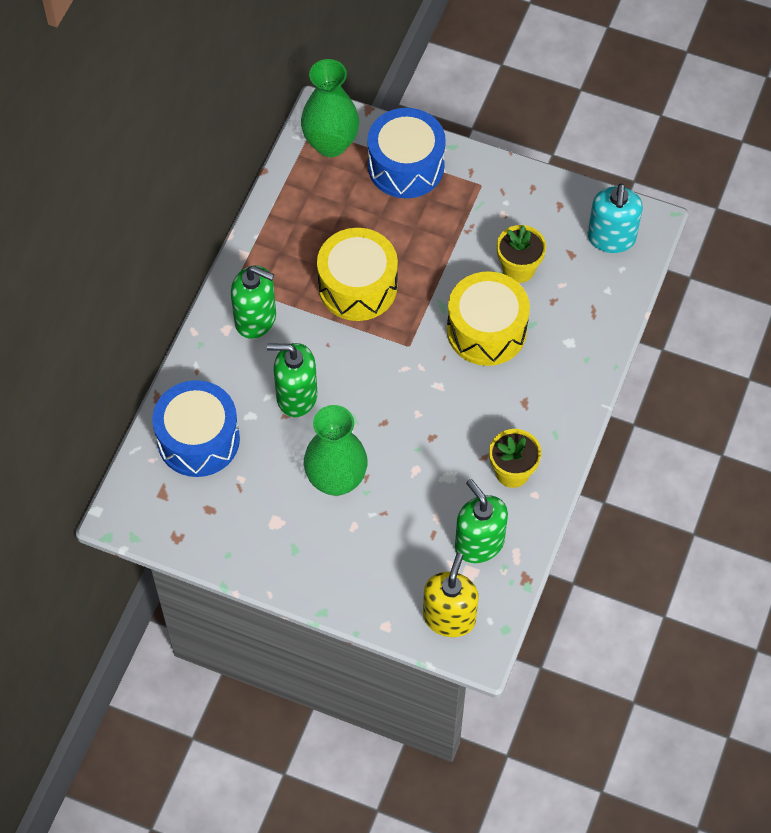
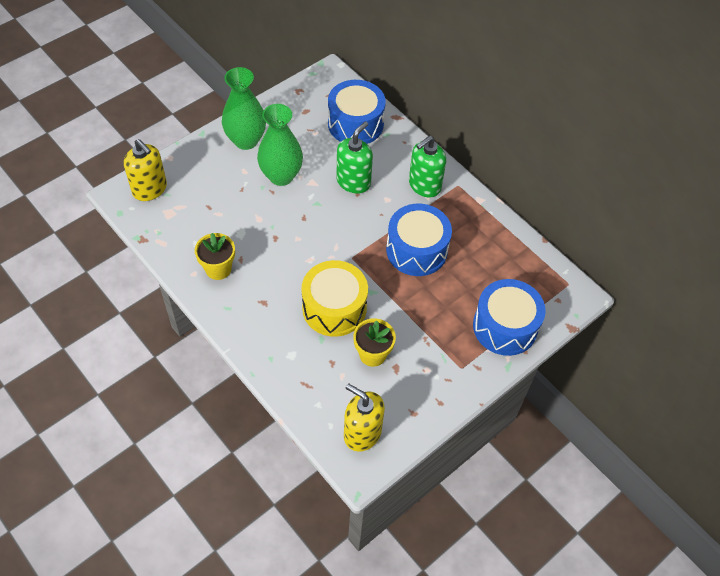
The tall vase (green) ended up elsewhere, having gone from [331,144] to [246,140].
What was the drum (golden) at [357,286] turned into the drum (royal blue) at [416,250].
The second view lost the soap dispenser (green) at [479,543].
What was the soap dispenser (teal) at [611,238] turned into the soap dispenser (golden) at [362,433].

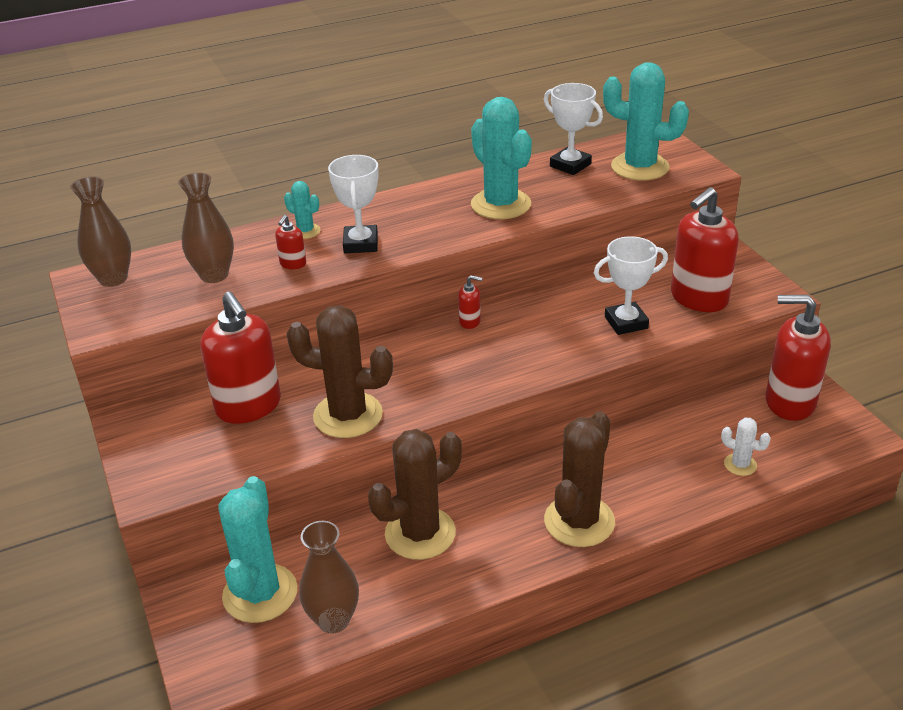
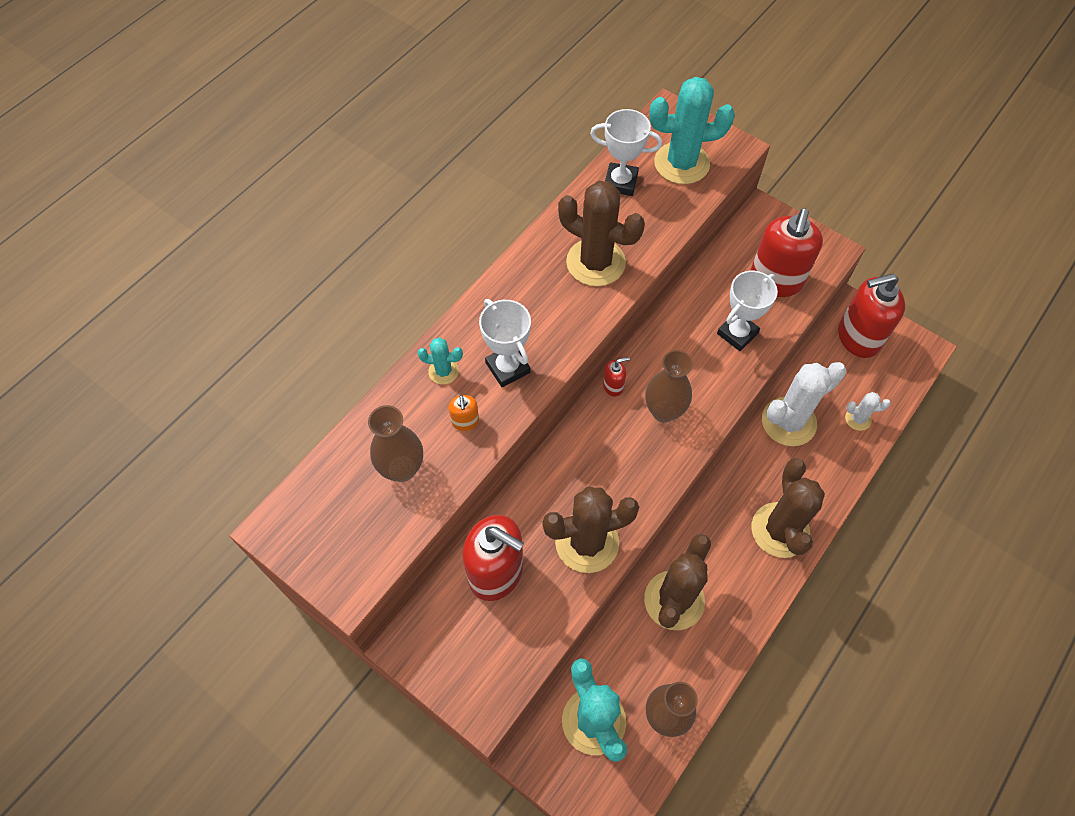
The tall vase (russet) ended up elsewhere, having gone from [113,279] to [664,411].
What was the soap dispenser (crimson) at [293,264] turned into the soap dispenser (bright orange) at [465,422].
What was the saguaro cactus (teal) at [501,204] turned into the saguaro cactus (russet) at [595,262].
The second view gained the saguaro cactus (white) at [788,422].

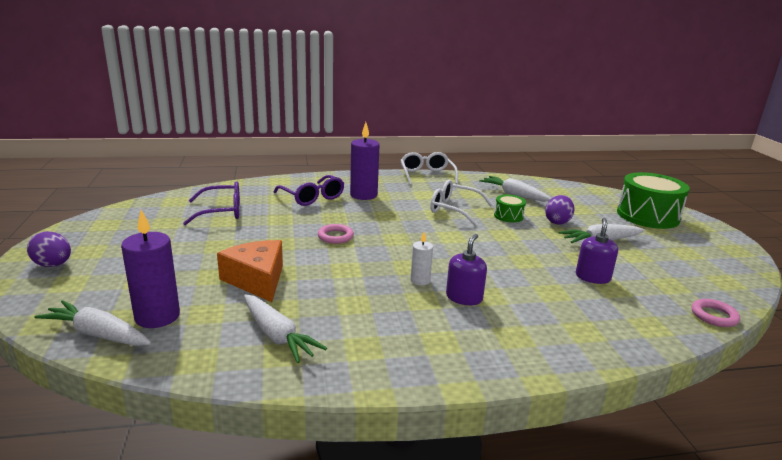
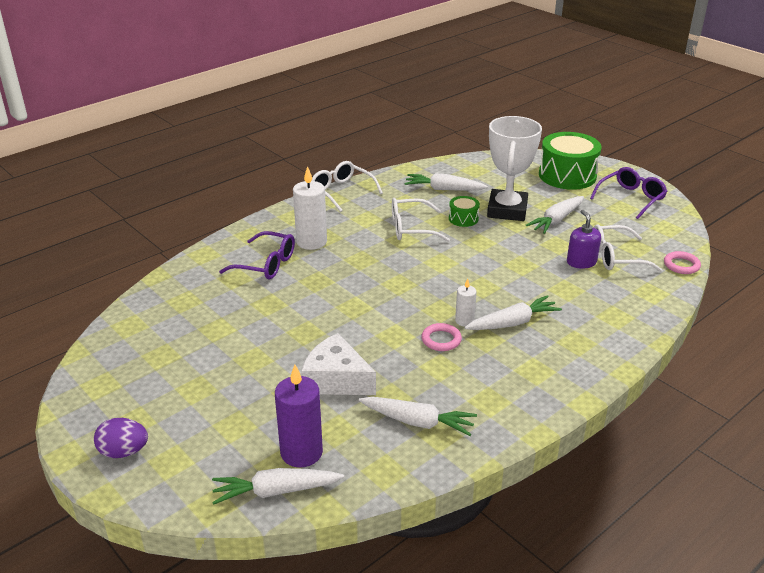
The eyeglasses (purple) ended up elsewhere, having gone from [222,212] to [631,198].
What was the cheese (bright orange) at [257,280] turned into the cheese (white) at [336,380].
The ring (rosy) ended up elsewhere, having gone from [335,236] to [441,340].
What was the pillar candle (purple) at [363,195] turned into the pillar candle (white) at [311,242].
Where the soap dispenser (purple) stood at [464,297], the carrot (white) came to stand at [512,323].
Where the toy egg (purple) stood at [557,222], the award cup (white) came to stand at [507,210].
The second view gained the eyeglasses (white) at [616,257].

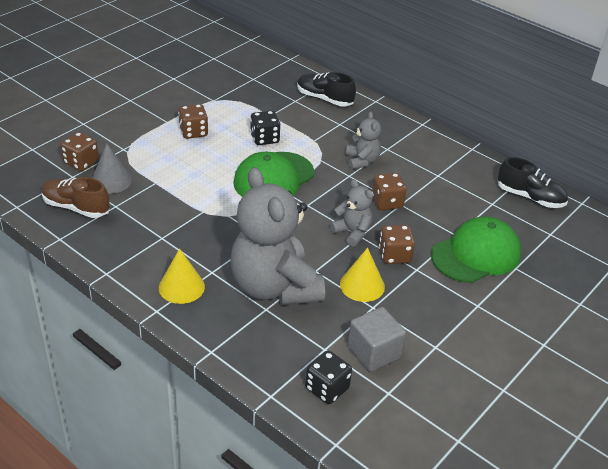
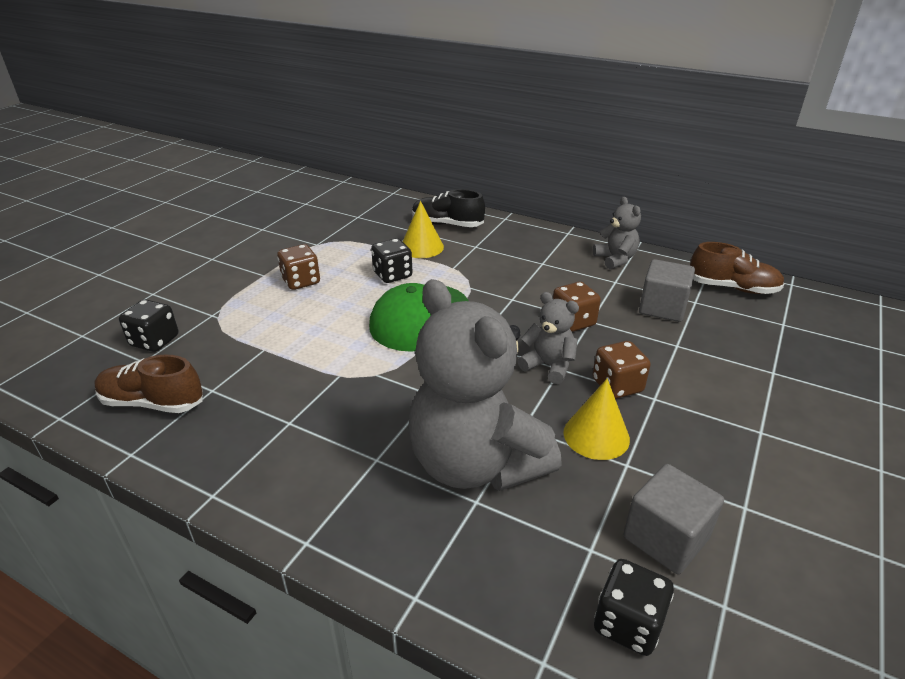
What was the die (russet) at [81,162] turned into the die (ebony) at [154,341].
The second view lost the cone shape (gray) at [111,180].
The cone shape (golden) ended up elsewhere, having gone from [181,287] to [421,247].
The teddy bear (gray) ended up elsewhere, having gone from [362,161] to [615,259].
The second view lost the cap (green) at [476,254].
What was the lace-up shoe (ebony) at [530,197] turned into the lace-up shoe (russet) at [732,288].
The second view gained the block (gray) at [662,308].

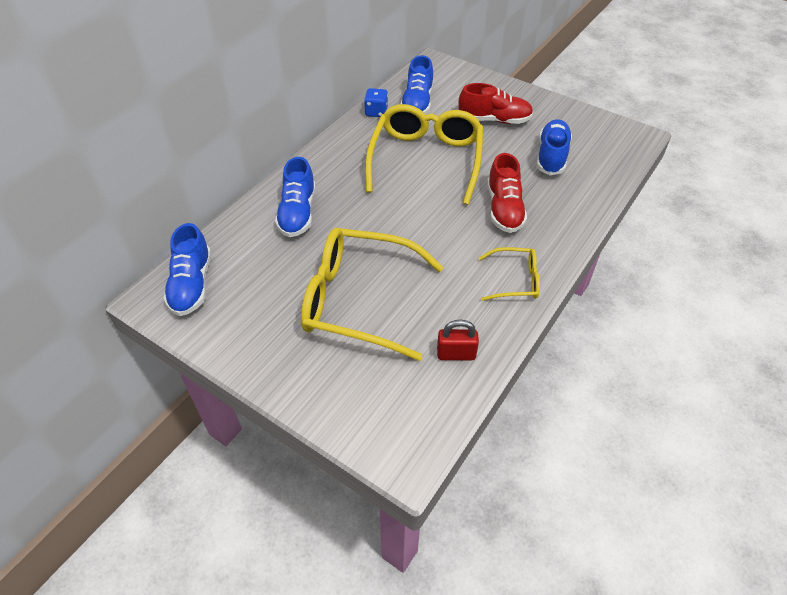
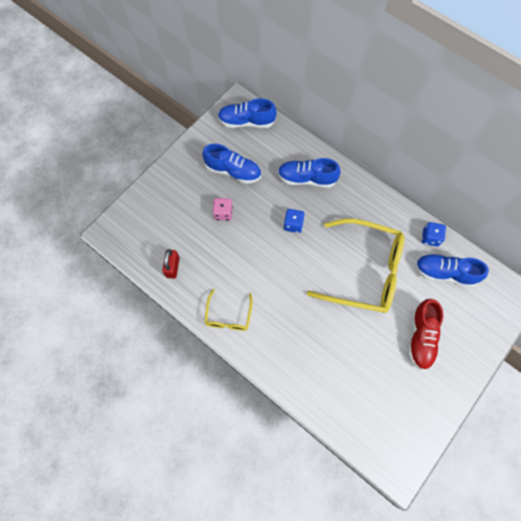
Where the eyeglasses (golden) stood at [357,300], the die (rosy) came to stand at [223,213].
The second view lost the lace-up shoe (crimson) at [504,209].
The lace-up shoe (royal blue) ended up elsewhere, having gone from [551,156] to [233,171].
The second view gained the die (royal blue) at [293,224].

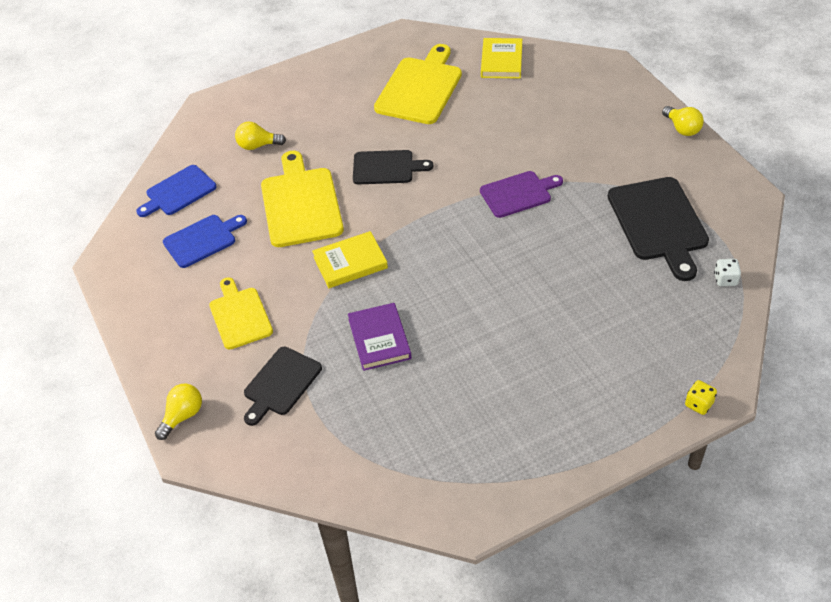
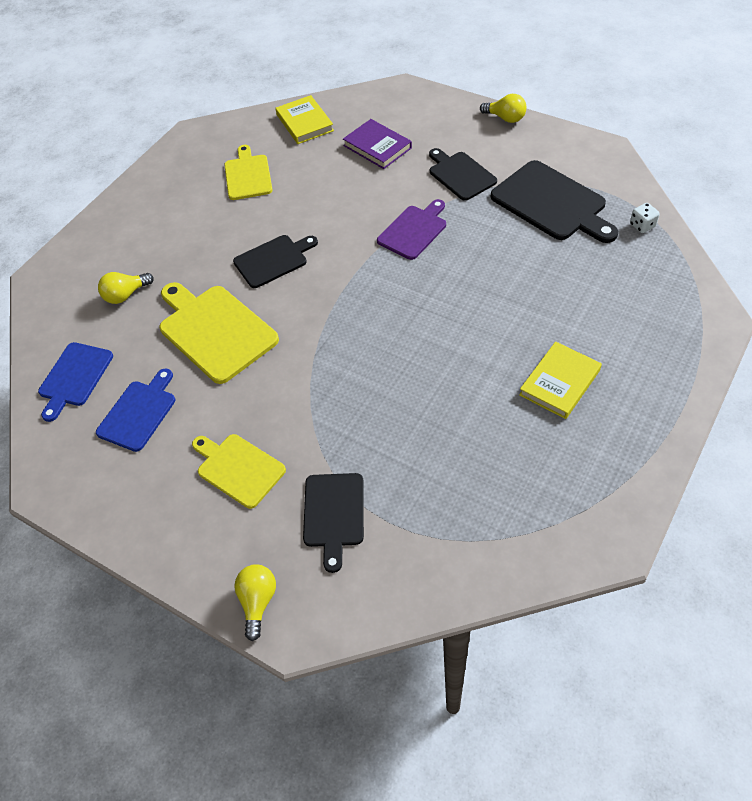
The hardcover (golden) ended up elsewhere, having gone from [350,262] to [559,382].
The hardcover (purple) ended up elsewhere, having gone from [379,339] to [377,147].
The size of the cutting board (golden) at [420,88] changed by a factor of 0.63.
The second view lost the die (golden) at [699,404].
The second view gained the cutting board (ebony) at [460,174].

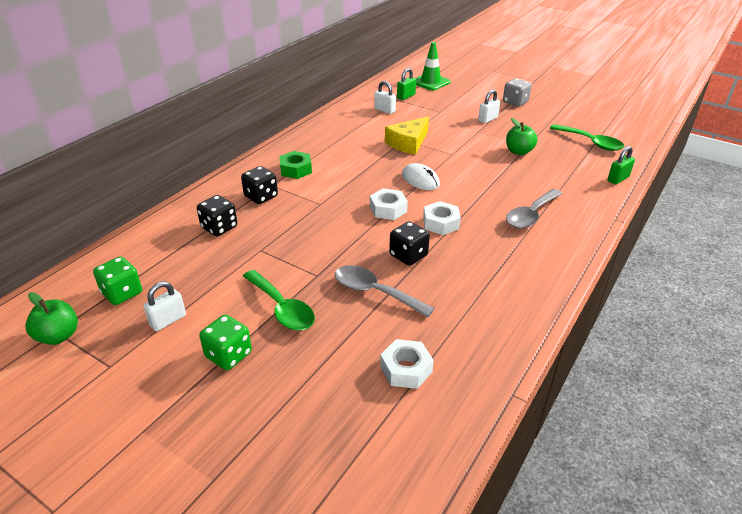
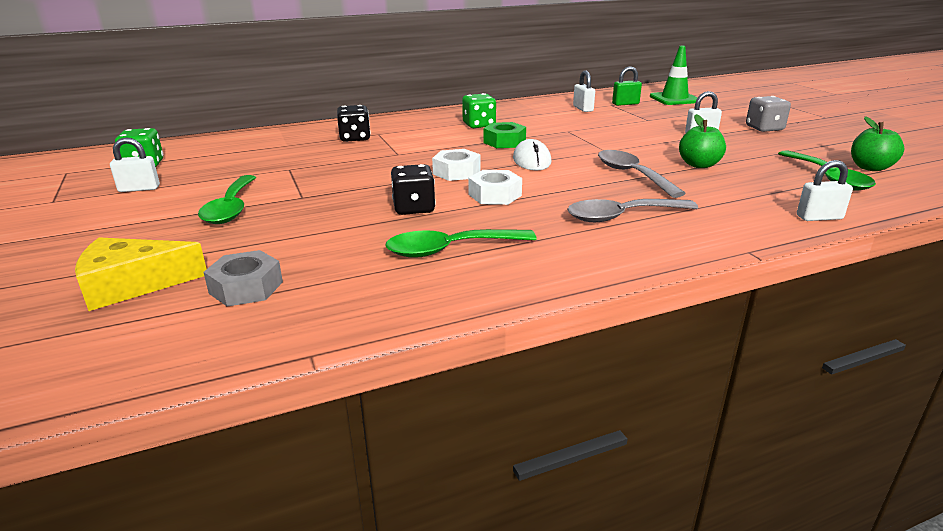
The apple (green) ended up elsewhere, having gone from [58,336] to [870,168].
The second view lost the die (ebony) at [219,227].
The die (green) ended up elsewhere, having gone from [228,355] to [479,125].
The hex nut (green) ended up elsewhere, having gone from [296,170] to [504,142].
The teaspoon (gray) ended up elsewhere, having gone from [374,292] to [631,174].
What was the hex nut (white) at [406,369] turned into the hex nut (gray) at [246,287].
The cheese (golden) ended up elsewhere, having gone from [408,143] to [132,284].
What was the small lock (green) at [618,179] turned into the small lock (white) at [819,217].
The second view gained the teaspoon (green) at [450,250].

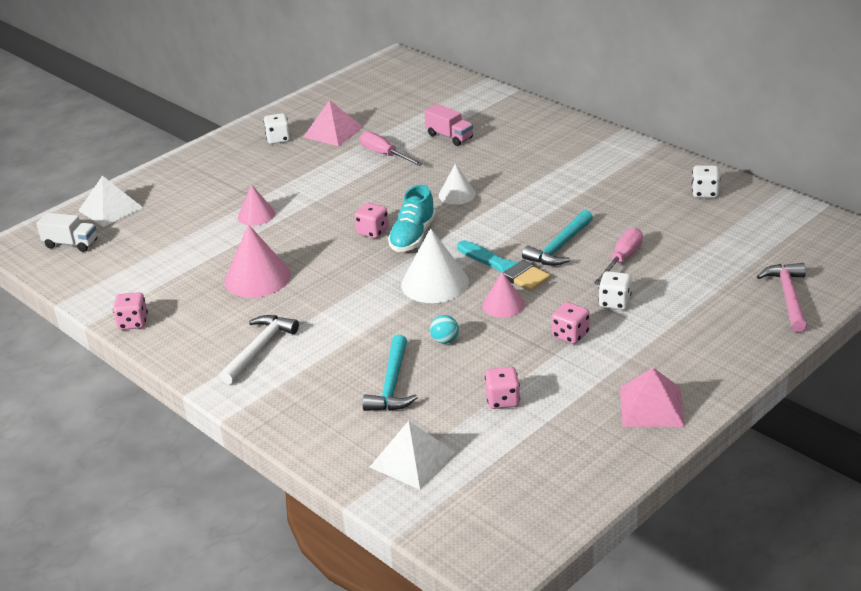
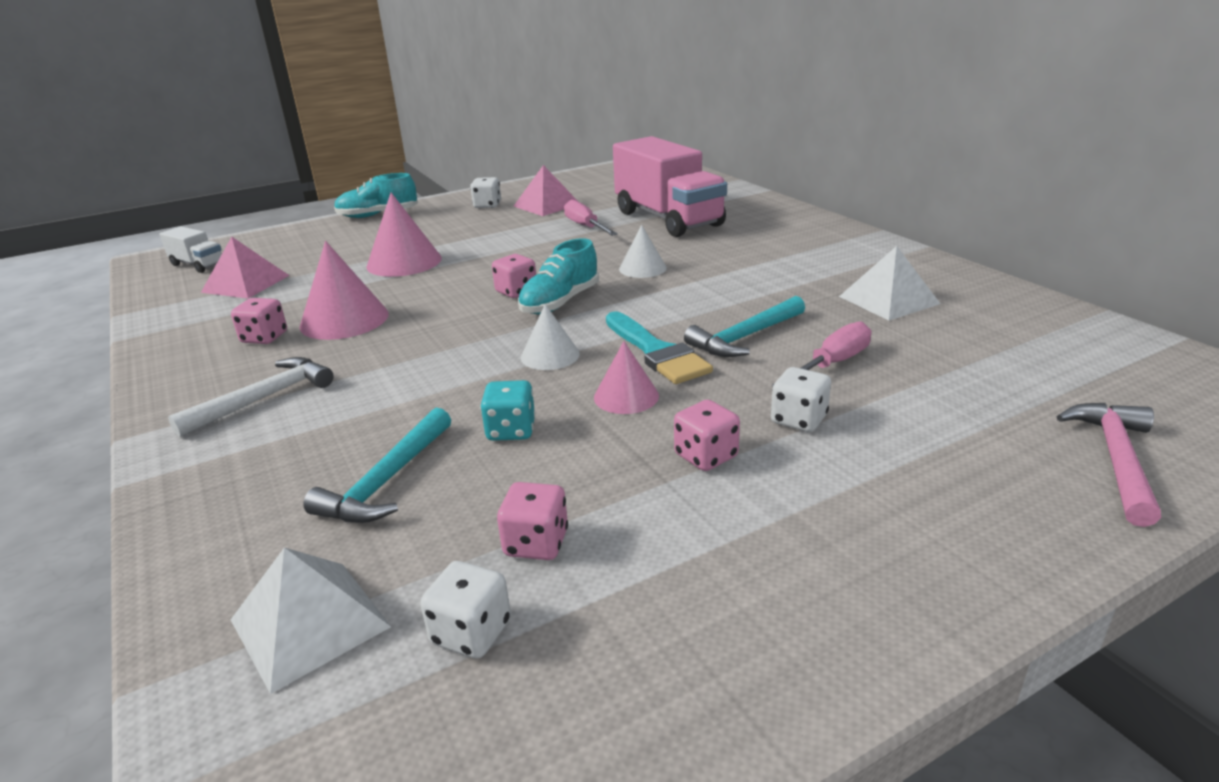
The pyramid (white) ended up elsewhere, having gone from [110,209] to [889,300].
The die (rosy) ended up elsewhere, having gone from [133,322] to [264,338].
The size of the cone shape (rosy) at [256,215] changed by a factor of 1.65.
The size of the cone shape (white) at [434,283] changed by a factor of 0.61.
The size of the truck (rosy) at [449,136] changed by a factor of 2.20.
Where the play ball (teal) stood at [445,340], the die (teal) came to stand at [511,430].
The pyramid (rosy) ended up elsewhere, having gone from [651,406] to [245,283].
The die (white) ended up elsewhere, having gone from [705,193] to [471,632].
The second view gained the lace-up shoe (teal) at [378,215].

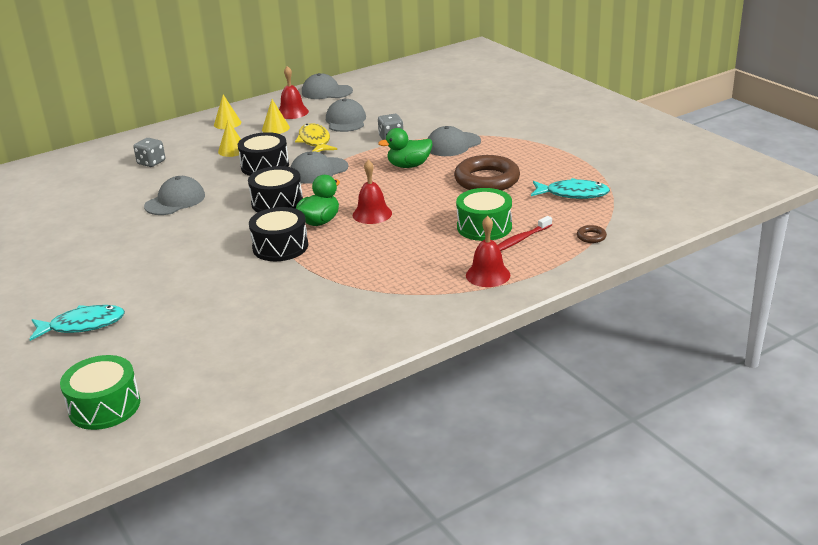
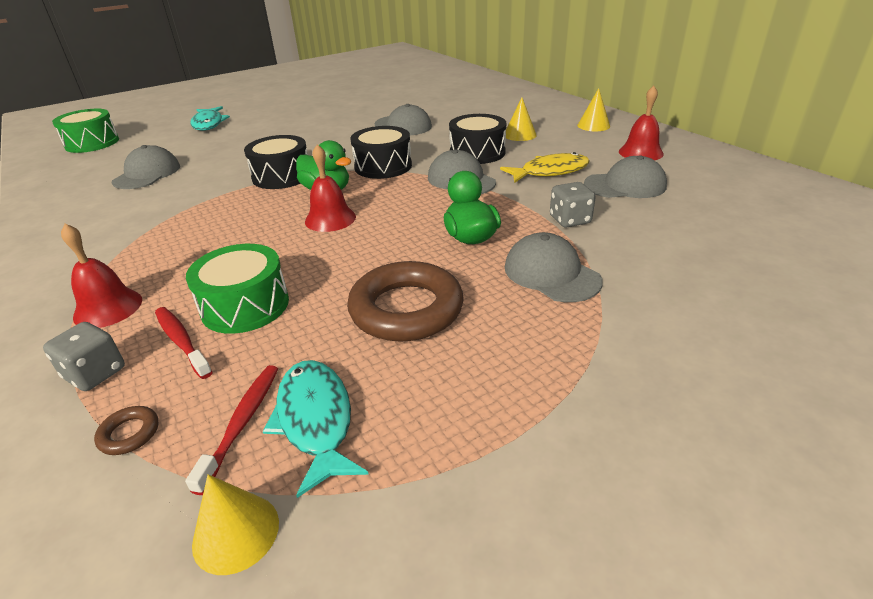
The die (gray) ended up elsewhere, having gone from [151,162] to [95,373].
The cone shape (golden) ended up elsewhere, having gone from [275,128] to [236,533].
The cap (gray) ended up elsewhere, having gone from [326,92] to [147,174].
The fish figure (teal) at [573,194] ended up facing another way, 150 degrees clockwise from before.
The second view gained the toothbrush (crimson) at [241,423].

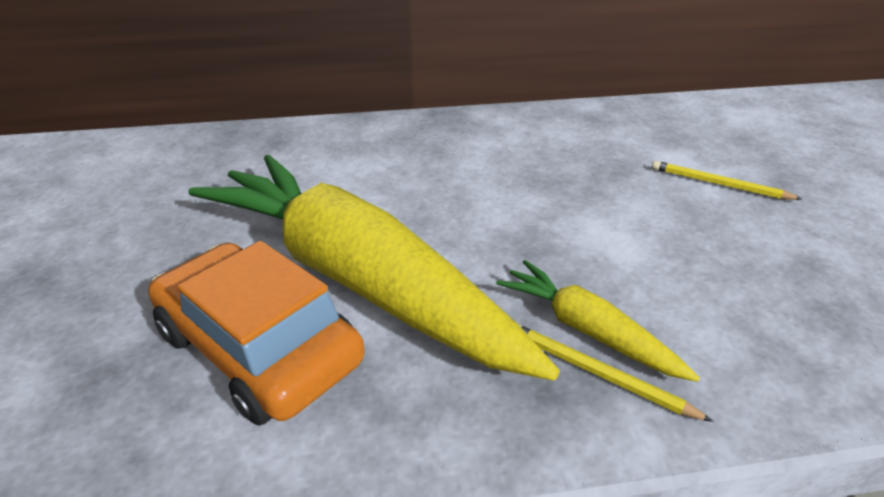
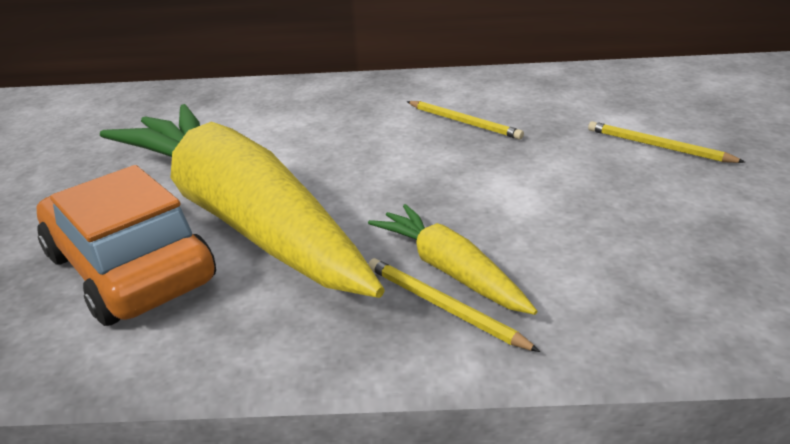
The second view gained the pencil (golden) at [463,122].

